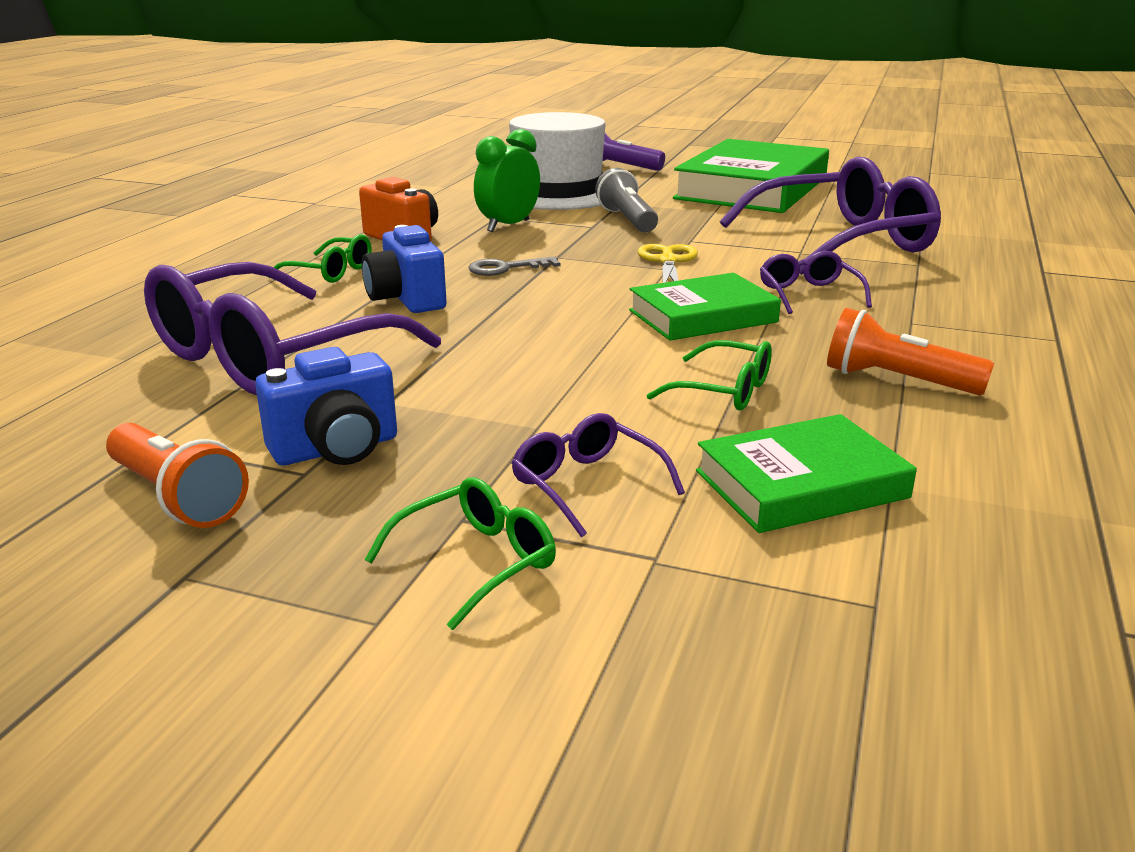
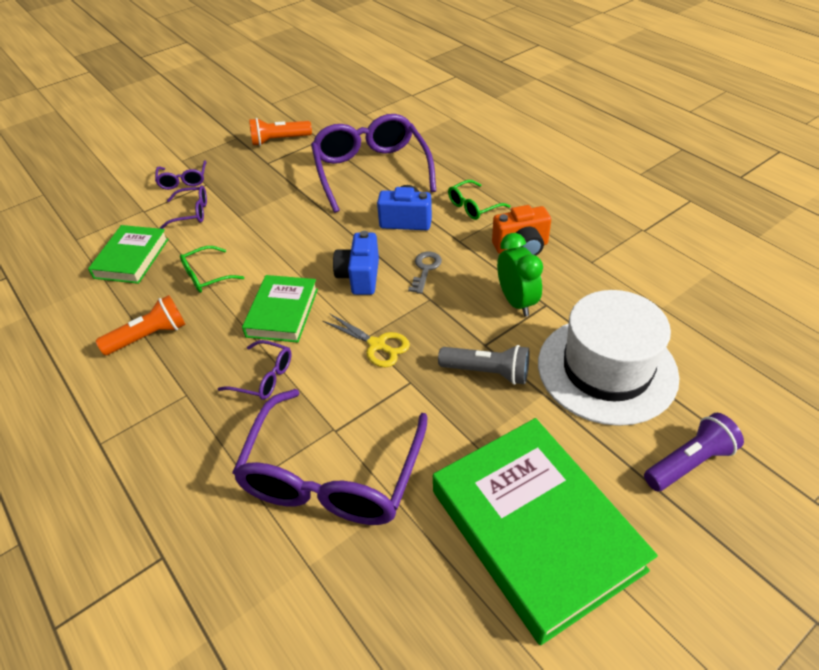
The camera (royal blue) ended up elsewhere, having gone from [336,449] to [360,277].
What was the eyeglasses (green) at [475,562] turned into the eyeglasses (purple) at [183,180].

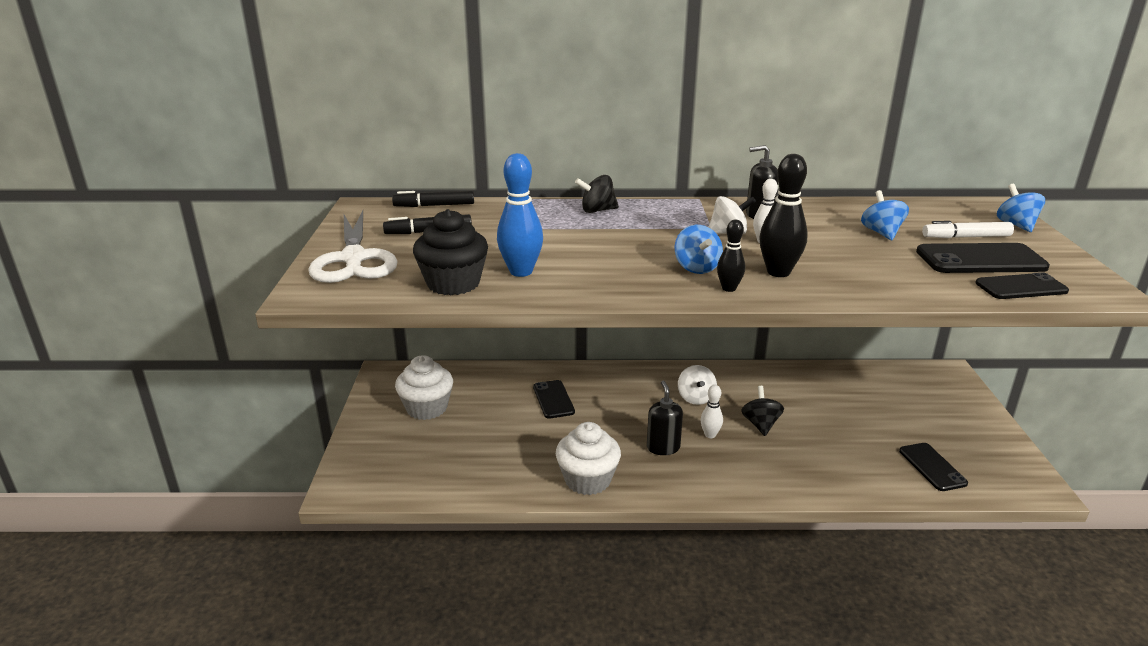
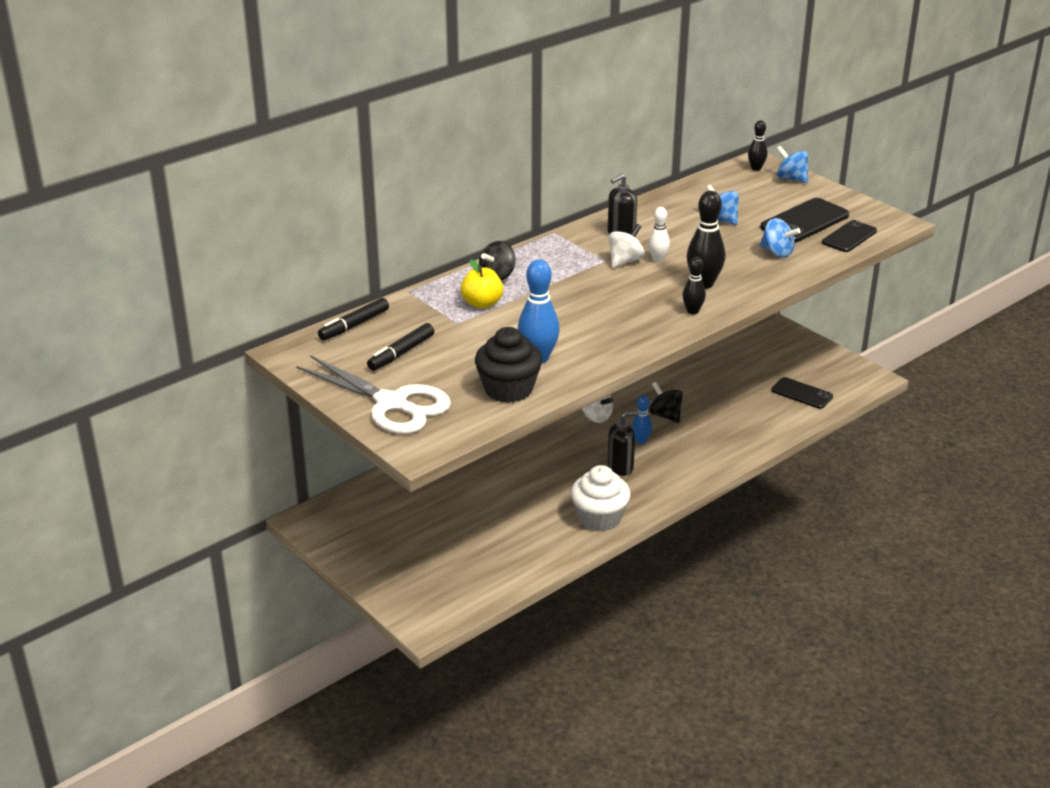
The second view lost the muffin (white) at [427,408].
The second view lost the mobile phone (ebony) at [553,399].
The soap dispenser (ebony) at [663,447] ended up facing another way, 120 degrees clockwise from before.
The whirligig (royal blue) ended up elsewhere, having gone from [696,268] to [777,253].
What was the skittle (white) at [710,435] turned into the skittle (royal blue) at [641,441].
The second view lost the marker (white) at [966,237].
The second view gained the apple (golden) at [482,304].
The second view gained the skittle (ebony) at [756,168].

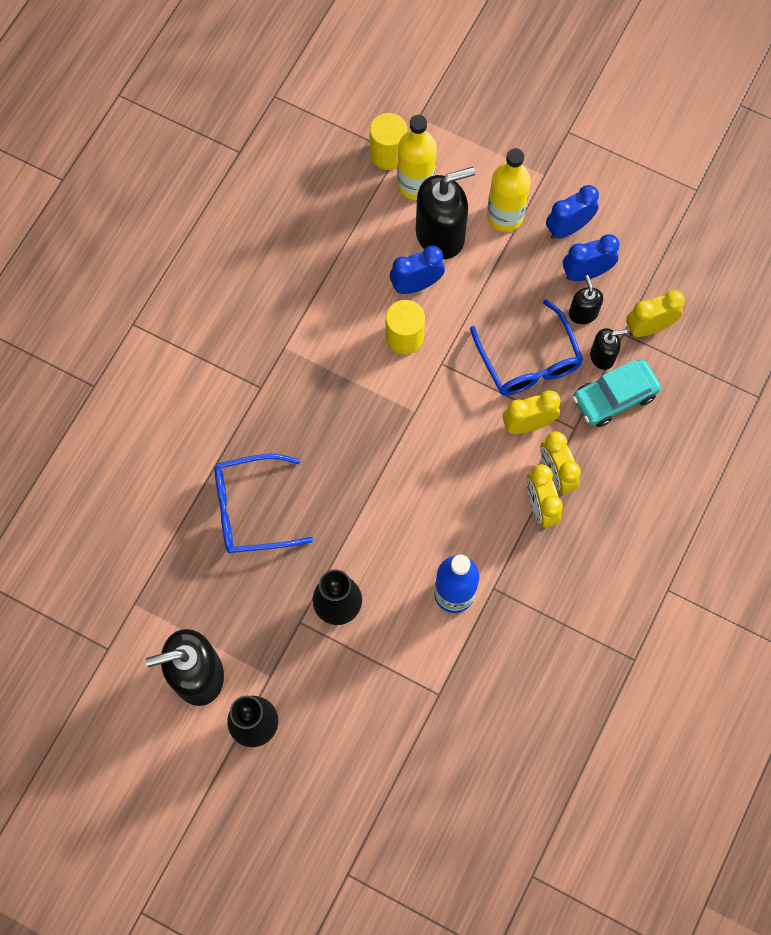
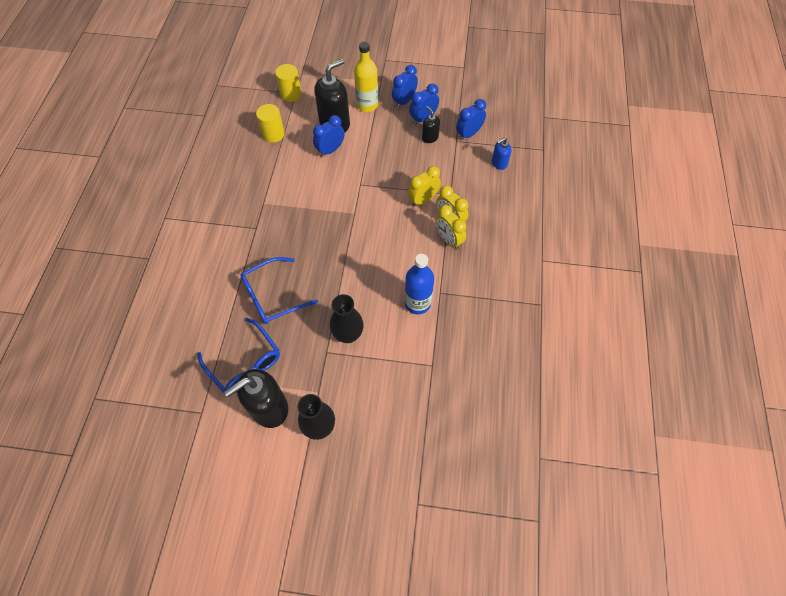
The solid cylinder (golden) ended up elsewhere, having gone from [404,337] to [273,134].
The second view lost the bottle (golden) at [415,184].
The eyeglasses (royal blue) ended up elsewhere, having gone from [529,361] to [245,363].
The second view lost the toy car (teal) at [614,397].
The second view lost the soap dispenser (ebony) at [602,356].
What was the bedside clock (golden) at [648,327] turned into the bedside clock (royal blue) at [468,134].
The second view gained the soap dispenser (royal blue) at [499,163].

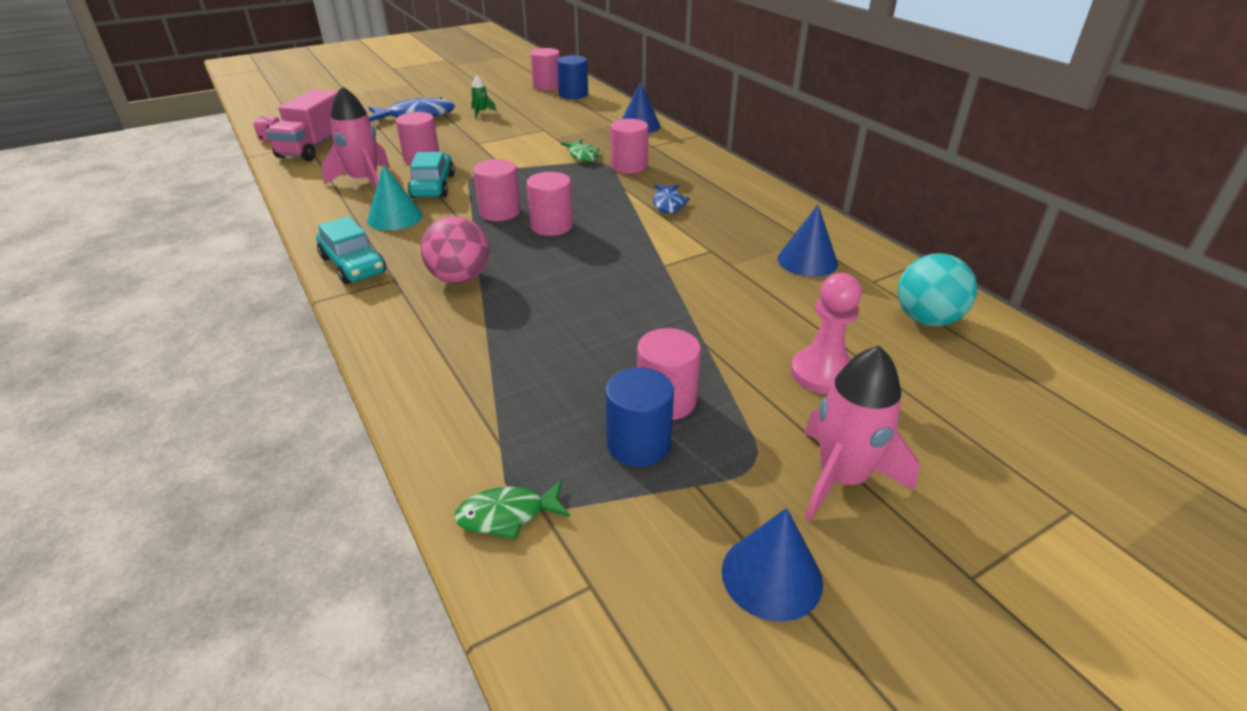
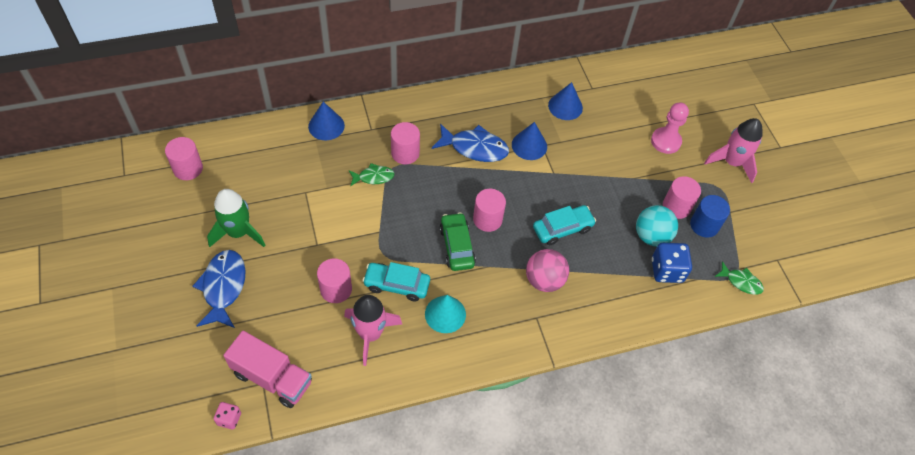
The toy car (teal) ended up elsewhere, having gone from [353,265] to [562,229].
The fish figure (green) at [507,515] ended up facing another way, 60 degrees counterclockwise from before.
The size of the spaceship (green) at [481,112] changed by a factor of 2.13.
Where the solid cylinder (rosy) stood at [500,212], the toy car (green) came to stand at [457,246].
The second view lost the solid cylinder (royal blue) at [573,94].
The size of the fish figure (royal blue) at [668,204] changed by a factor of 1.72.
The cone shape (royal blue) ended up elsewhere, having gone from [771,576] to [529,145].
The play ball (teal) ended up elsewhere, having gone from [926,319] to [651,236].
The second view gained the die (royal blue) at [667,270].

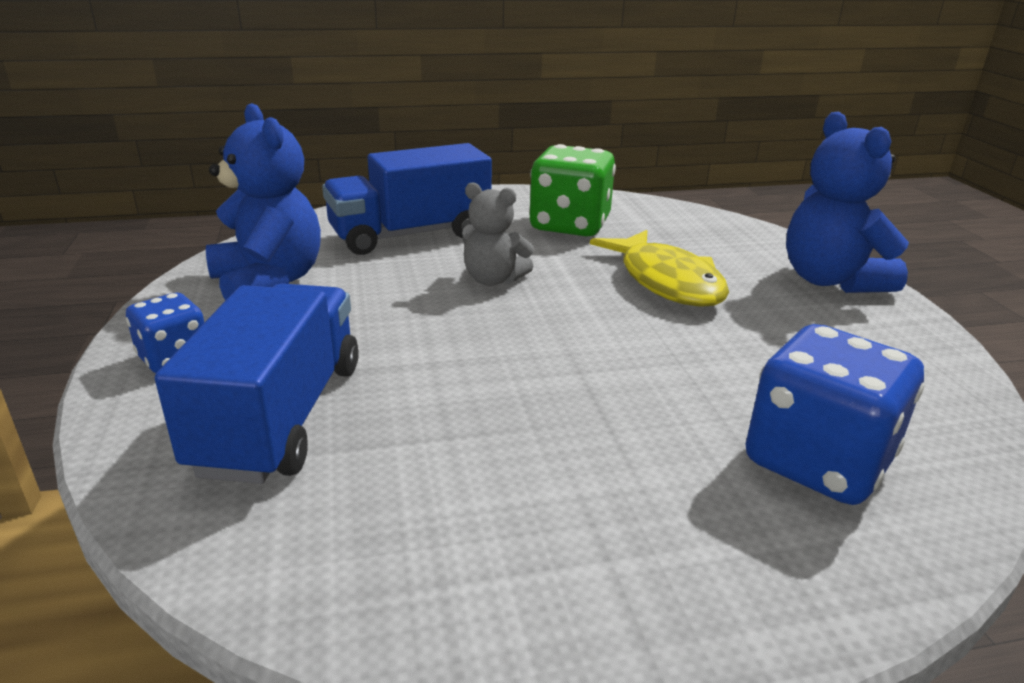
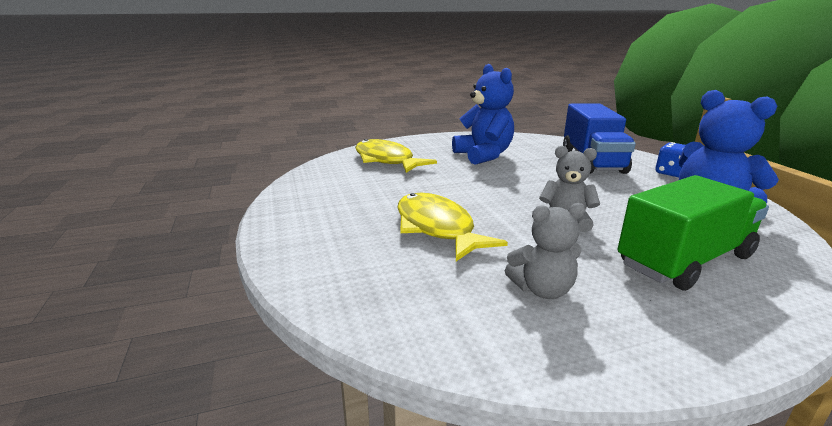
What was the truck (royal blue) at [410,235] turned into the truck (green) at [684,260].
Where the die (green) stood at [570,225], the teddy bear (gray) came to stand at [542,290].
Where the die (royal blue) stood at [817,461], the fish figure (golden) came to stand at [386,160].
The teddy bear (royal blue) ended up elsewhere, having gone from [830,280] to [483,155].

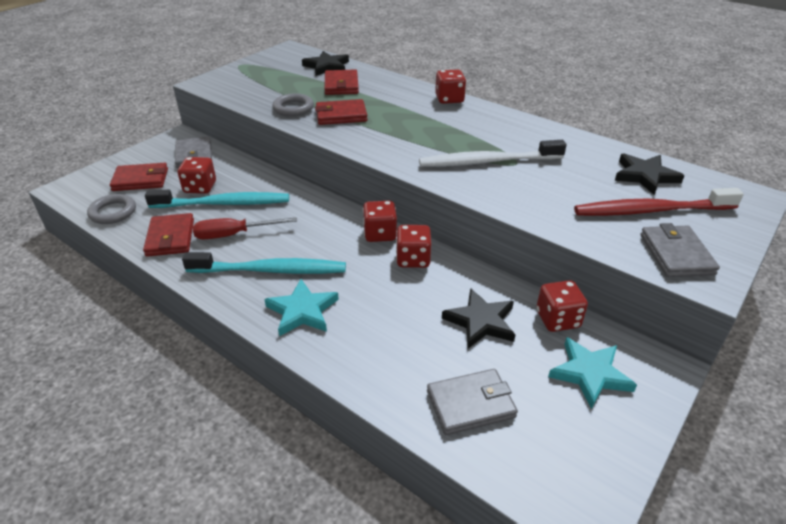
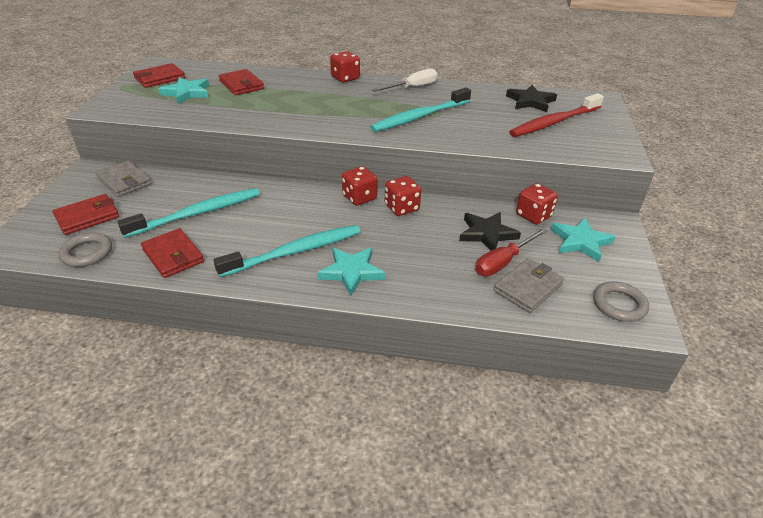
The second view lost the die (crimson) at [200,187].
The screwdriver (crimson) ended up elsewhere, having gone from [234,234] to [503,262].
The ring (gray) ended up elsewhere, having gone from [293,108] to [619,304].
The second view lost the star shape (ebony) at [327,66].
The billfold (crimson) ended up elsewhere, having gone from [341,115] to [160,78].
What was the toothbrush (white) at [487,162] turned into the toothbrush (teal) at [419,117].
The second view lost the billfold (gray) at [676,254].
The second view gained the star shape (teal) at [187,93].
The second view gained the screwdriver (white) at [412,87].

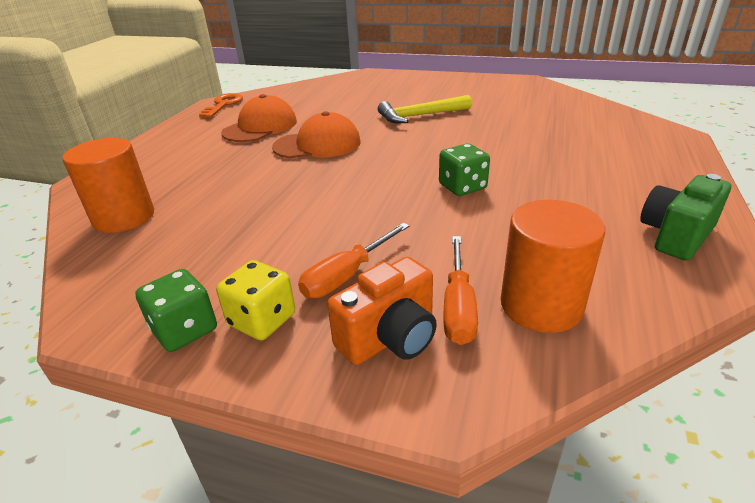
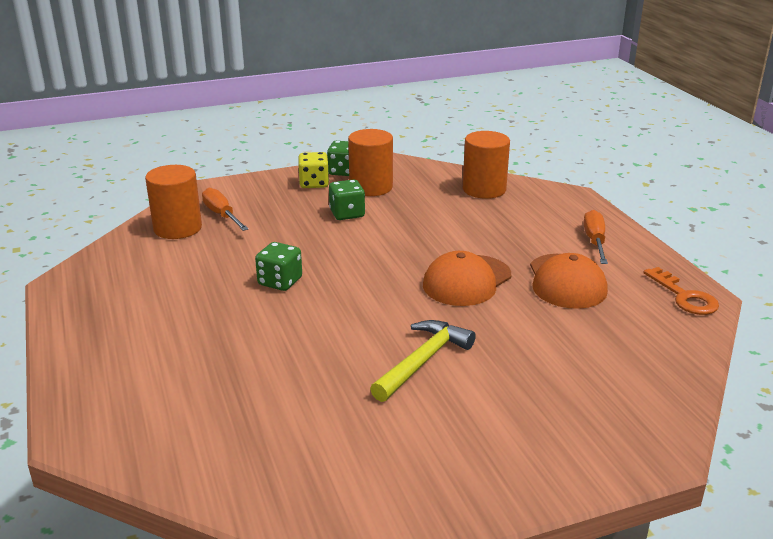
The screwdriver (bright orange) ended up elsewhere, having gone from [347,276] to [594,241].
The second view lost the camera (bright orange) at [390,337].
The second view lost the camera (green) at [676,235].
The second view gained the die (green) at [347,214].
The second view gained the solid cylinder (bright orange) at [371,187].

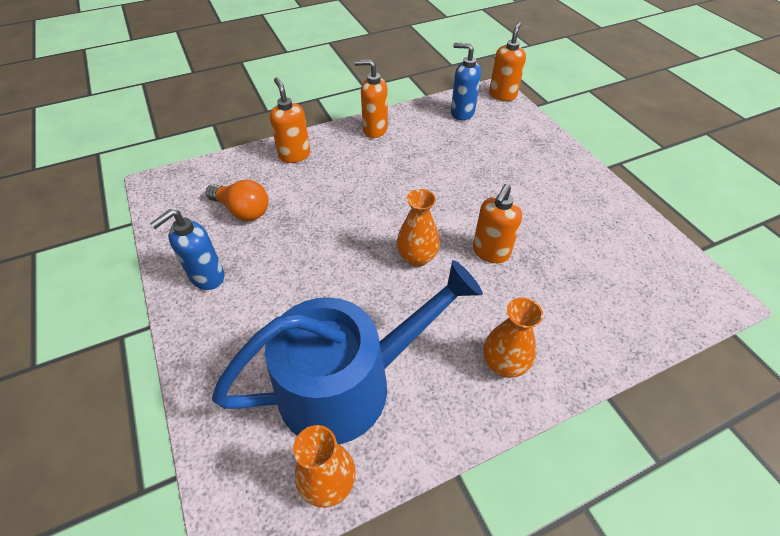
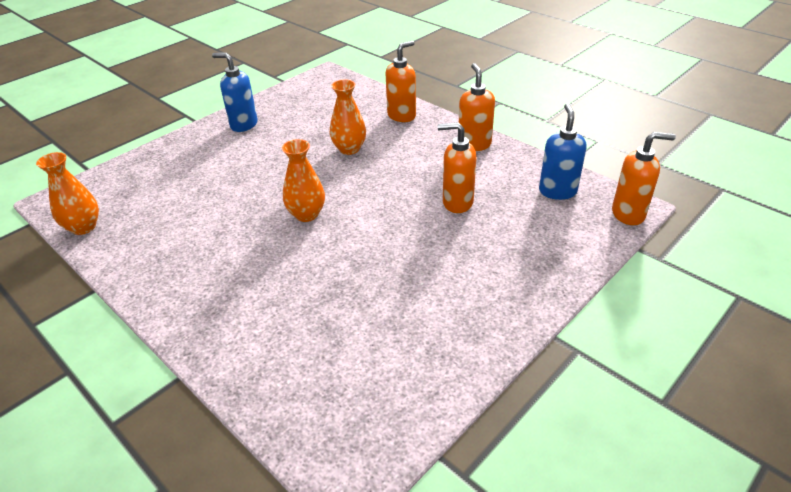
The second view lost the lightbulb (bright orange) at [243,210].
The second view lost the sprinkling can (royal blue) at [348,383].
The soap dispenser (bright orange) ended up elsewhere, having gone from [490,252] to [457,202].
The tall vase (bright orange) ended up elsewhere, having gone from [503,364] to [349,149].

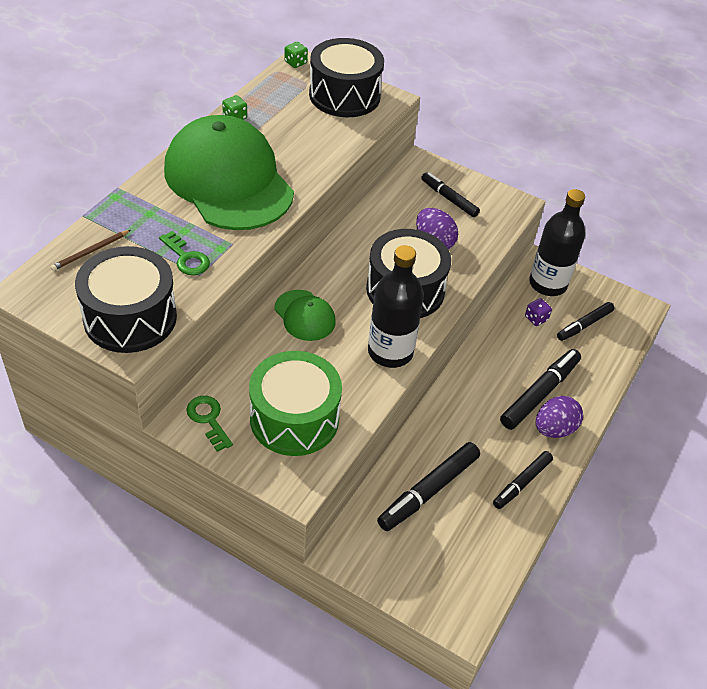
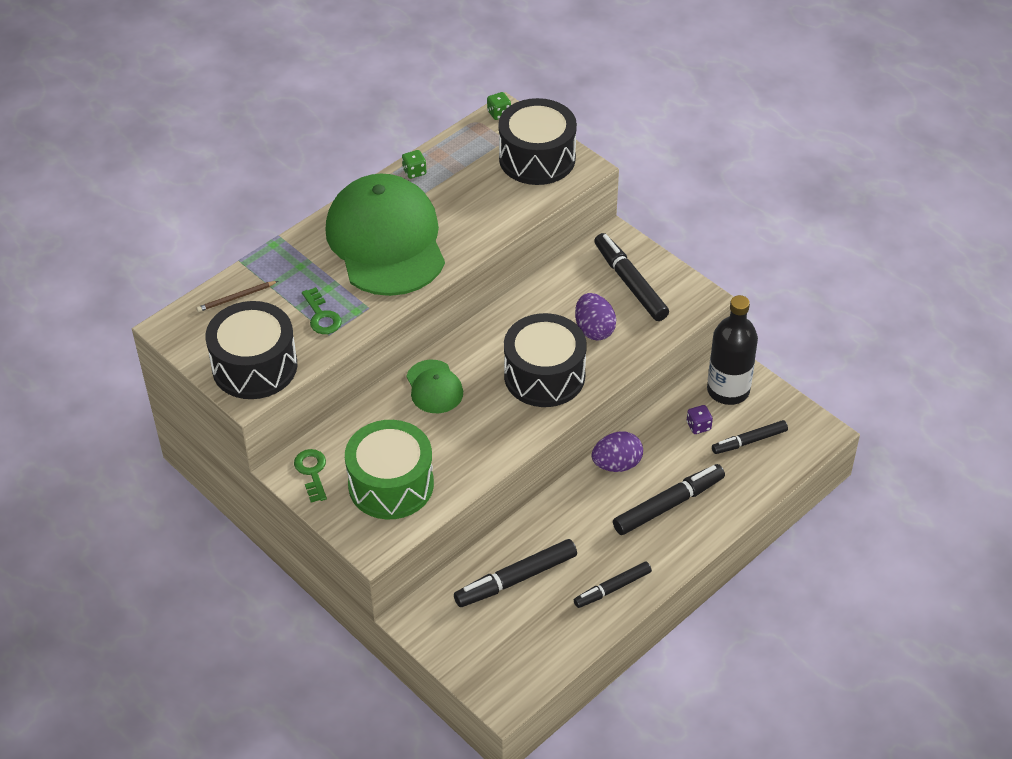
The second view lost the bottle (ebony) at [390,352].
The size of the marker (ebony) at [449,199] changed by a factor of 1.54.
The toy egg (purple) ended up elsewhere, having gone from [554,429] to [617,464].

